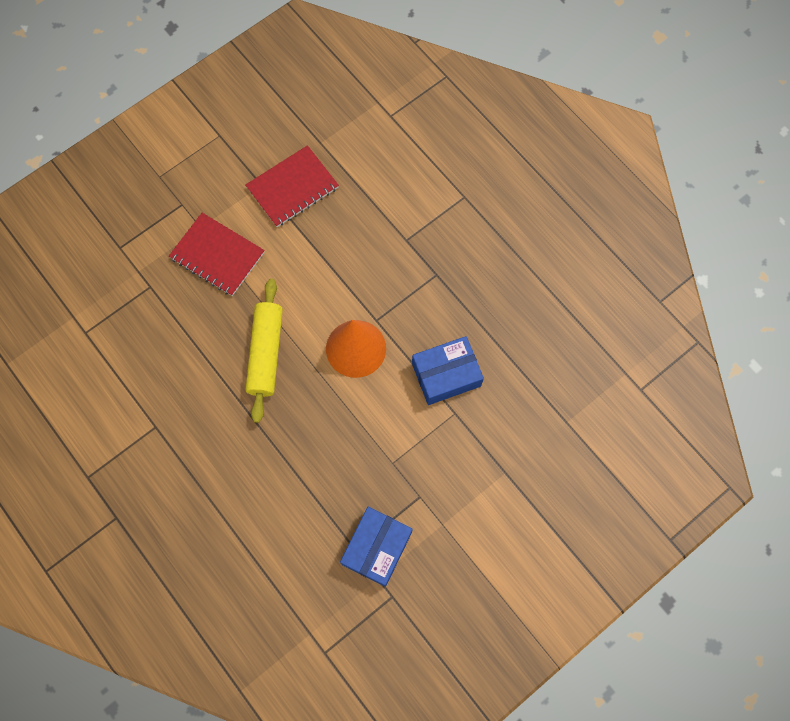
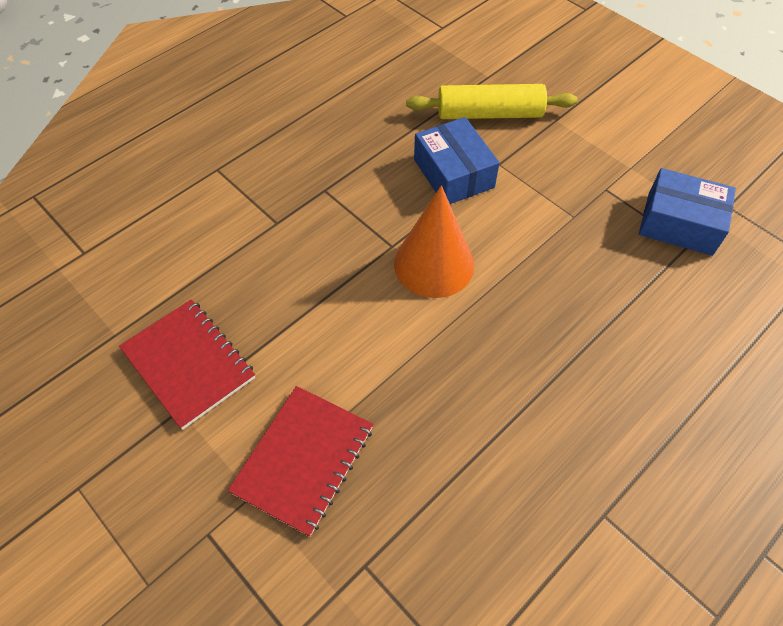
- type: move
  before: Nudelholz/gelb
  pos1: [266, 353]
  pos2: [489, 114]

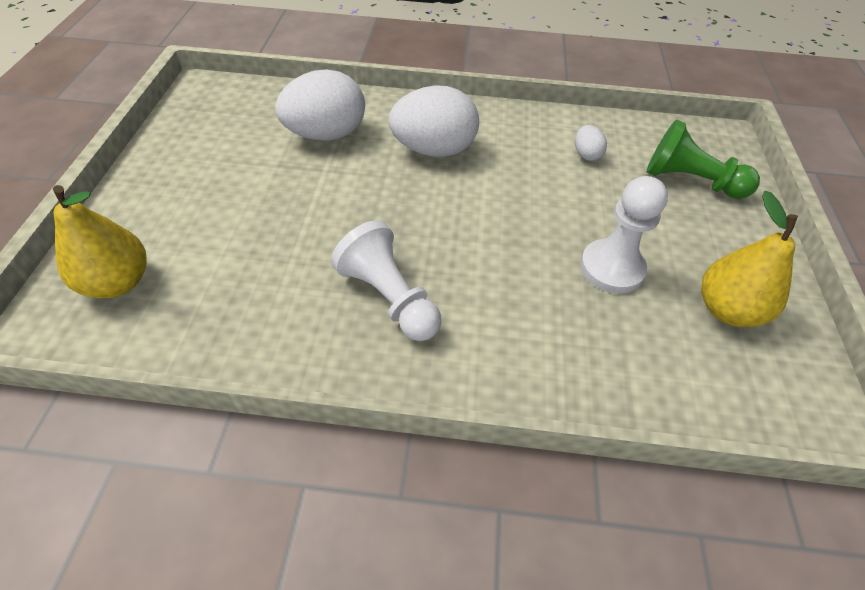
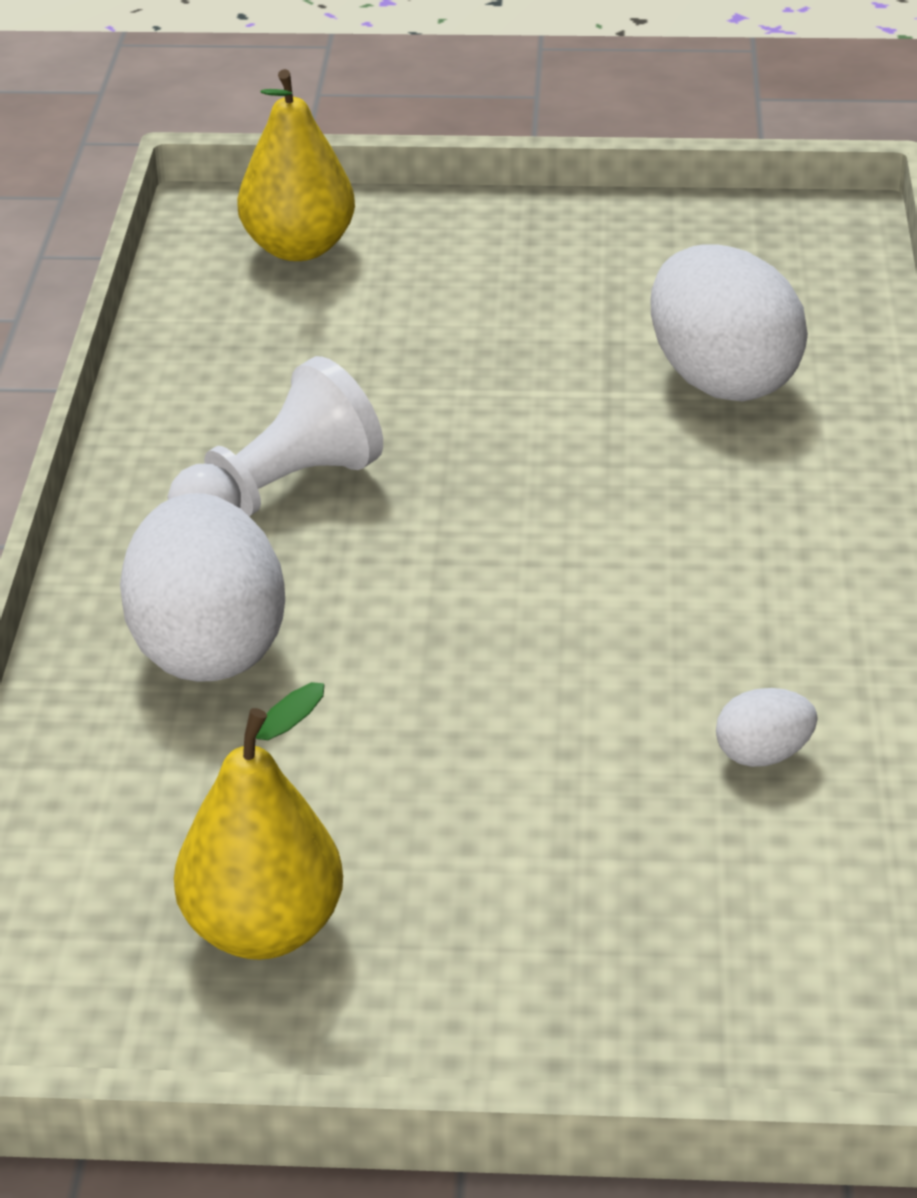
- type: delete
  before: Bauer/weiß
  pos1: [611, 268]
- type: delete
  before: Bauer/grün
  pos1: [690, 181]
- type: move
  before: Ei/weiß
  pos1: [434, 150]
  pos2: [208, 649]

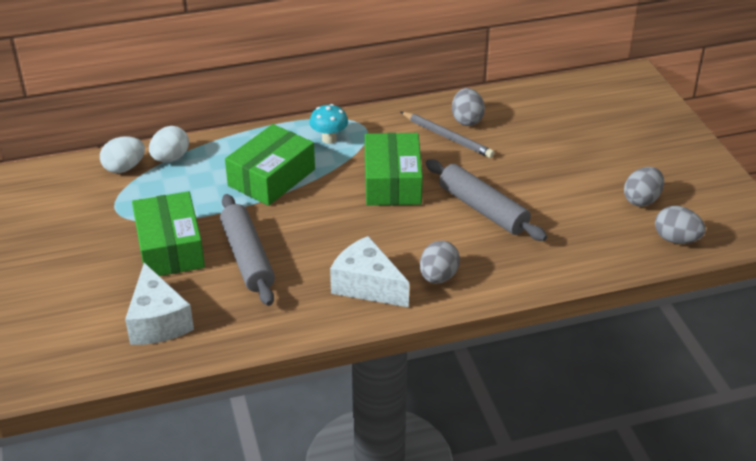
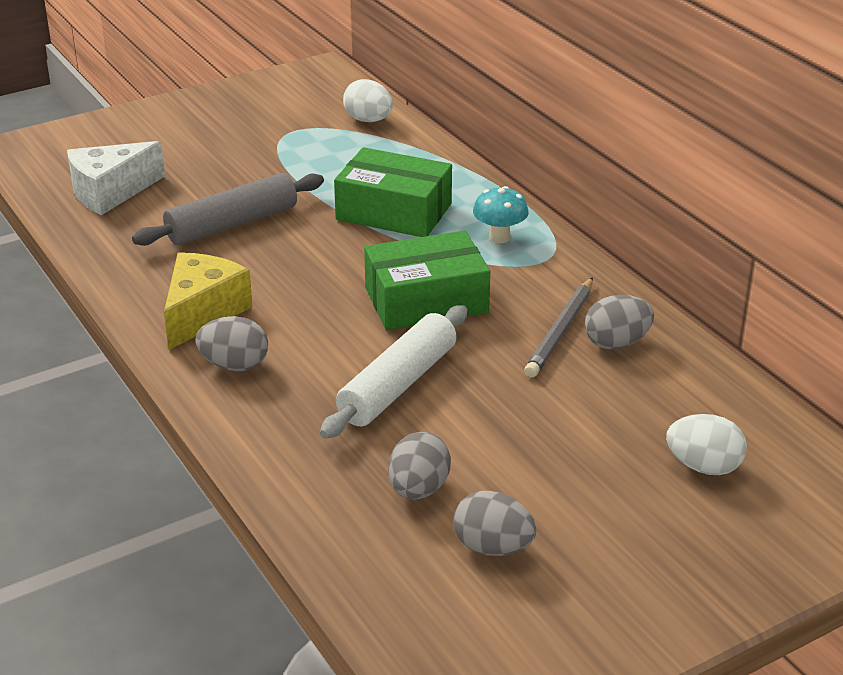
- type: delete
  before: Schachtel/grün
  pos1: [170, 248]
- type: move
  before: Ei/weiß
  pos1: [170, 158]
  pos2: [703, 467]
- type: move
  before: Ei/grau
  pos1: [676, 239]
  pos2: [418, 489]
- type: recolor
  before: Käse/weiß
  after: Käse/gelb
  pos1: [367, 285]
  pos2: [202, 313]
- type: recolor
  before: Nudelholz/grau
  after: Nudelholz/weiß
  pos1: [483, 209]
  pos2: [398, 385]

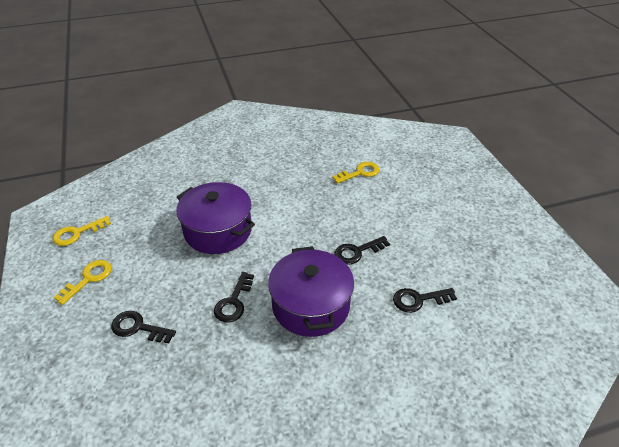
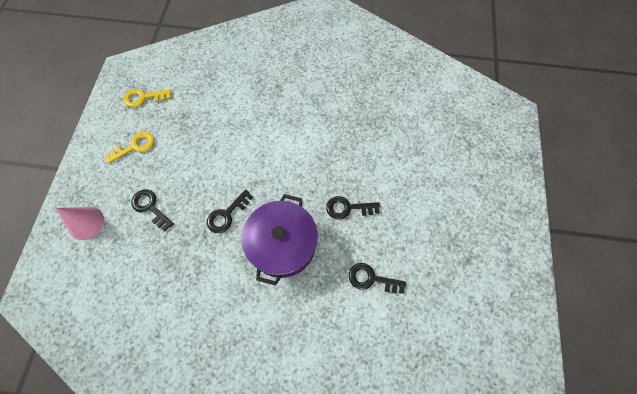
- type: delete
  before: Kochtopf/lila
  pos1: [218, 230]
- type: delete
  before: Schlüssel/gelb
  pos1: [360, 173]
- type: insert
  after: Kegel/rosa
  pos2: [86, 223]

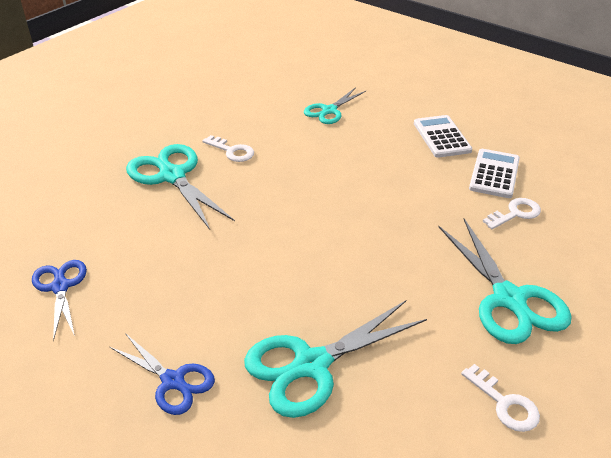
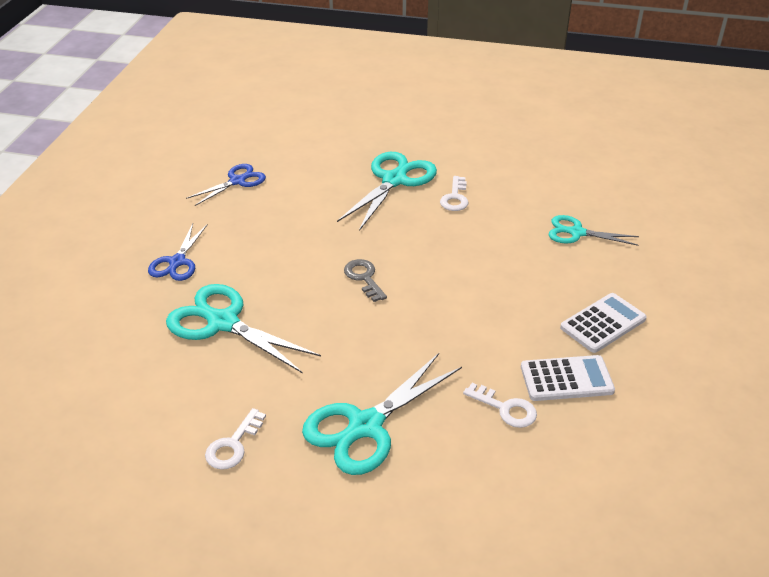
- type: insert
  after: Schlüssel/grau
  pos2: [364, 278]

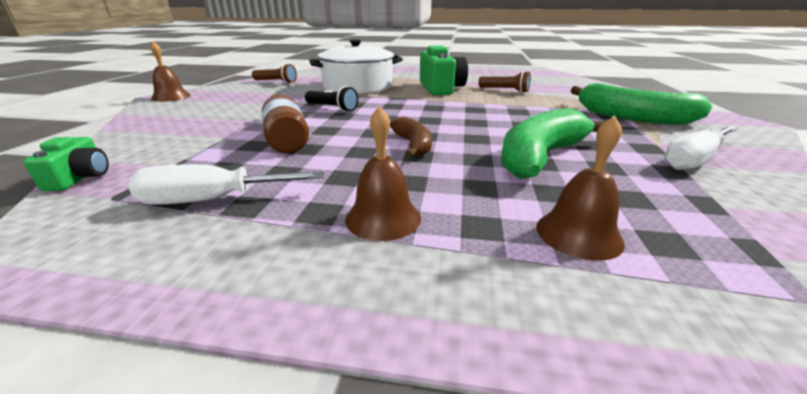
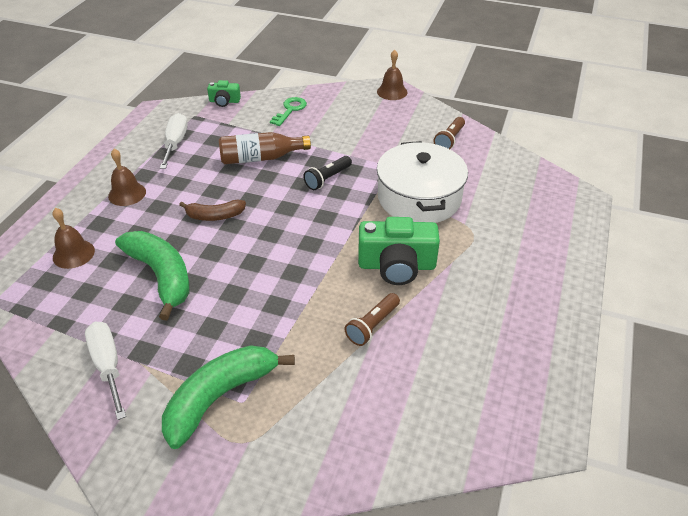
- type: insert
  after: Schlüssel/grün
  pos2: [290, 110]

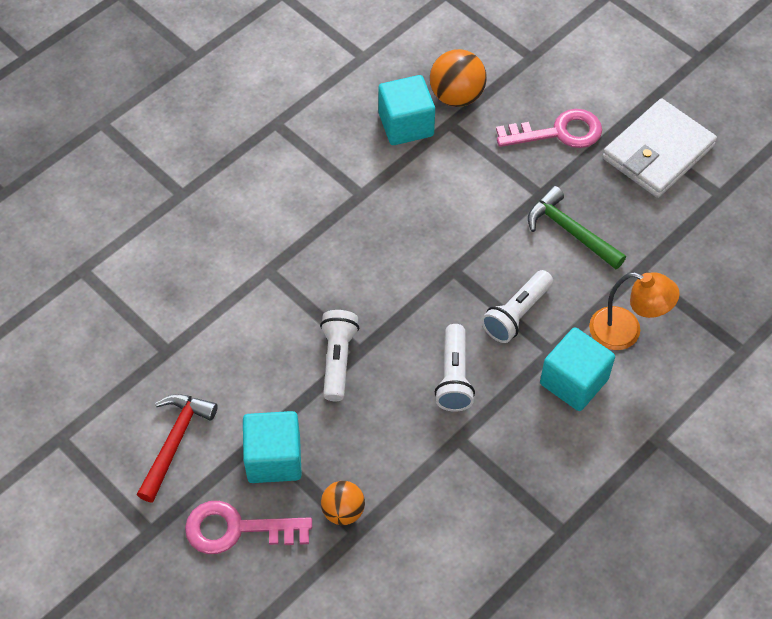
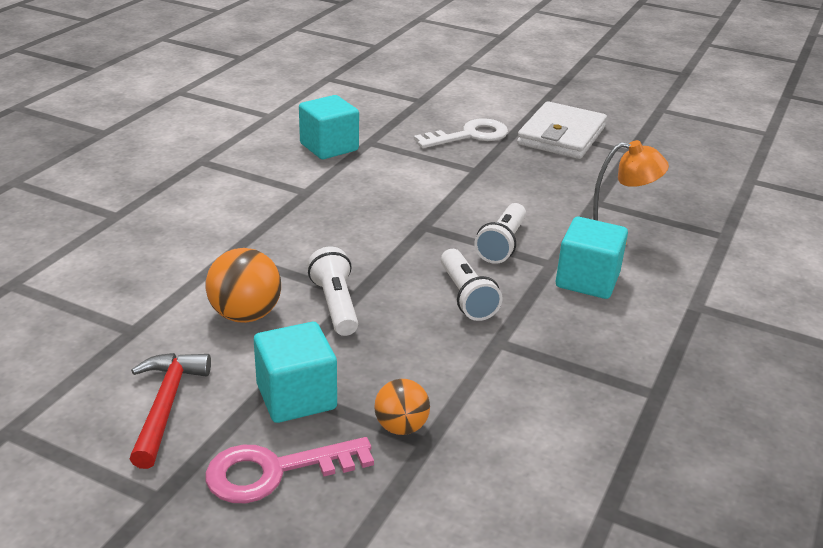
- type: delete
  before: Hammer/grün
  pos1: [570, 231]
- type: move
  before: Ball/orange
  pos1: [456, 96]
  pos2: [245, 315]
- type: recolor
  before: Schlüssel/rosa
  after: Schlüssel/weiß
  pos1: [558, 132]
  pos2: [469, 135]

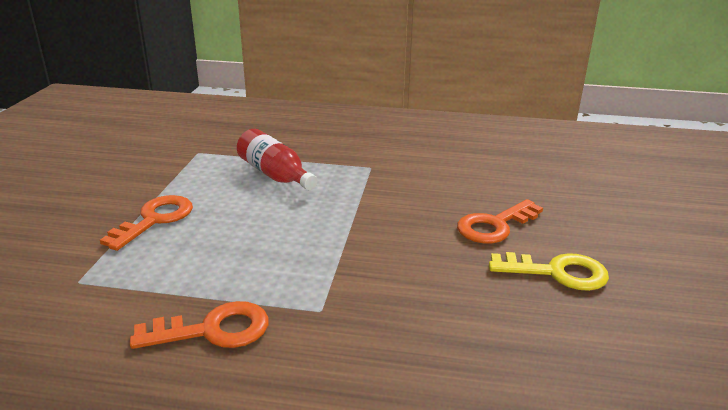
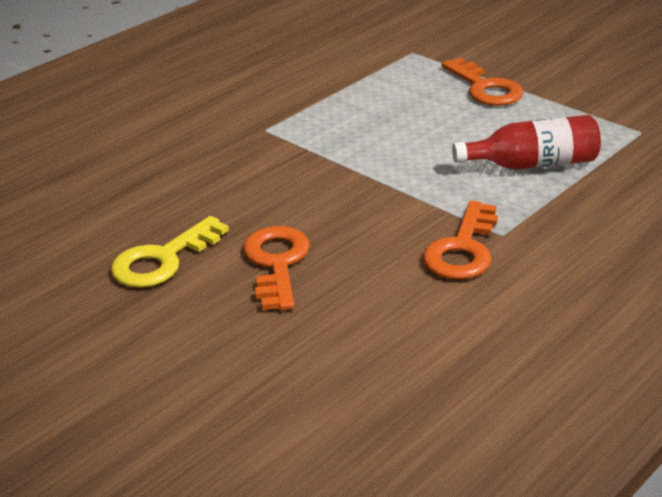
- type: move
  before: Schlüssel/orange
  pos1: [213, 330]
  pos2: [462, 249]

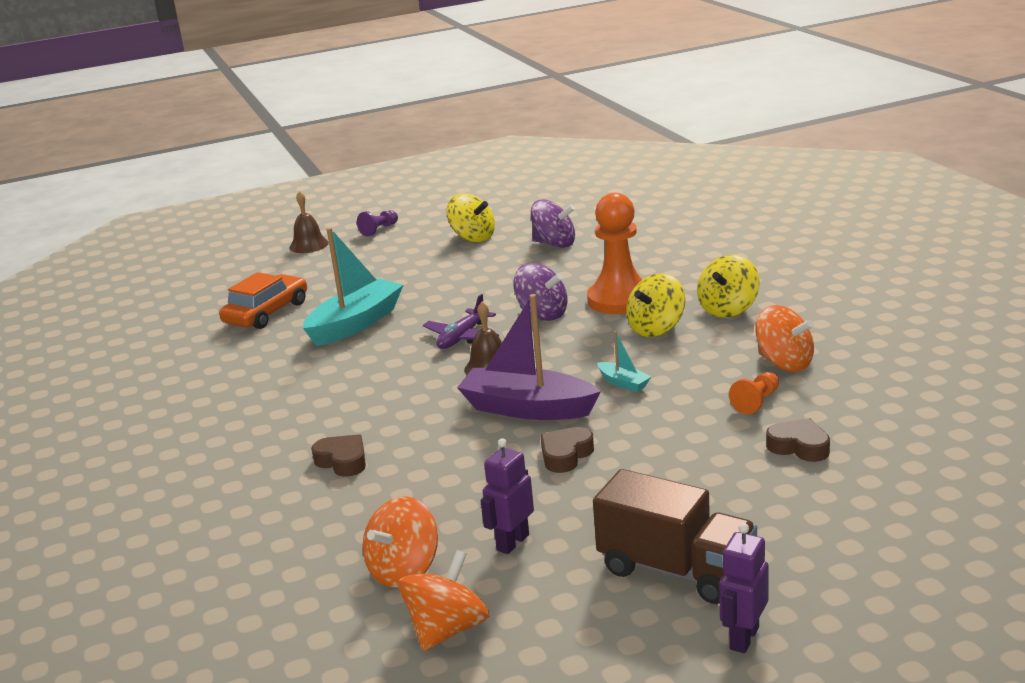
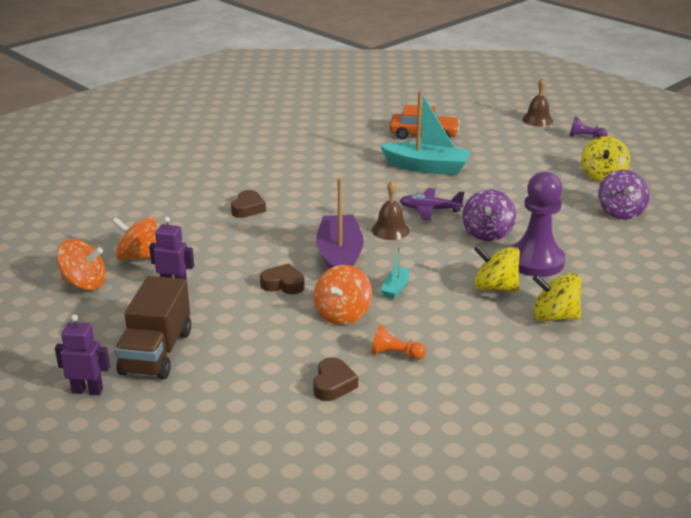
- type: move
  before: Kreisel/orange
  pos1: [784, 363]
  pos2: [342, 314]
- type: recolor
  before: Bauer/orange
  after: Bauer/lila
  pos1: [619, 300]
  pos2: [535, 261]

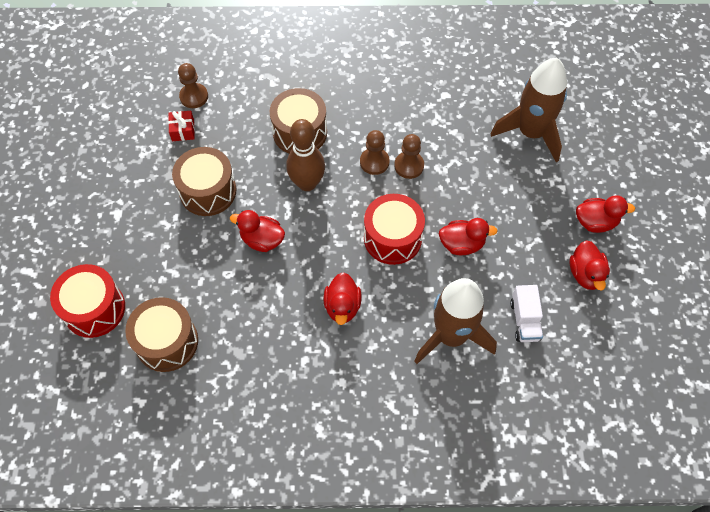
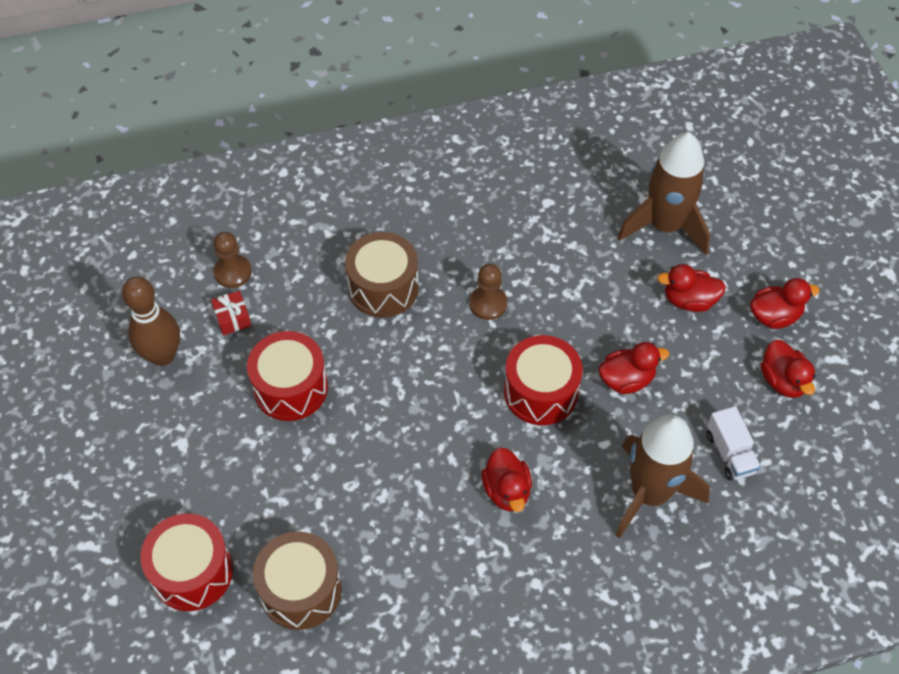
- type: delete
  before: Bauer/braun
  pos1: [409, 166]
- type: move
  before: Ente/rot
  pos1: [262, 240]
  pos2: [689, 300]
- type: move
  before: Bowlingkegel/braun
  pos1: [307, 183]
  pos2: [162, 355]
- type: recolor
  before: Trommel/braun
  after: Trommel/rot
  pos1: [208, 191]
  pos2: [290, 388]

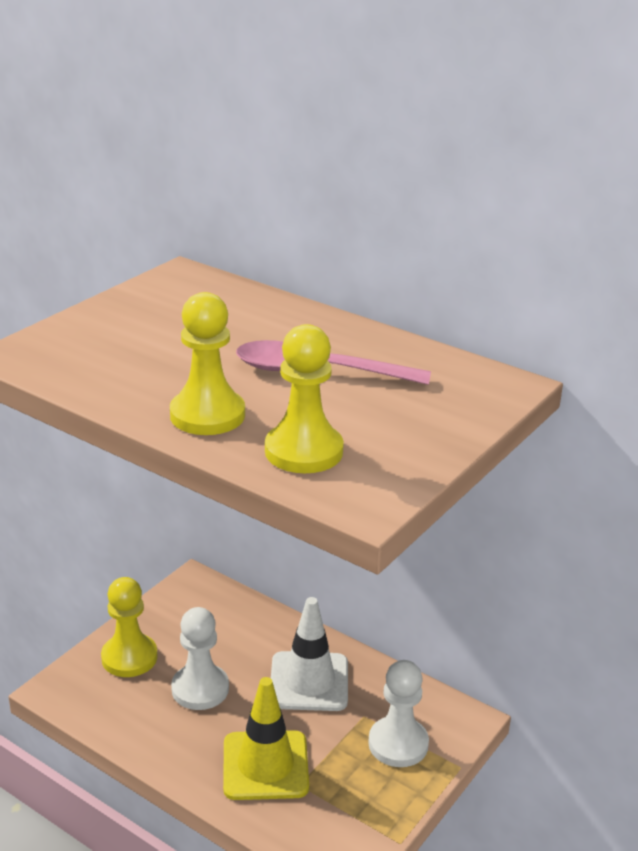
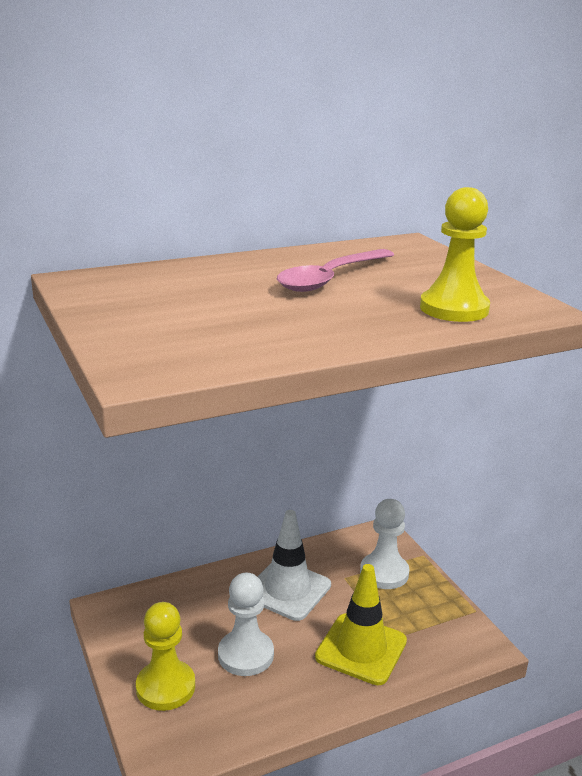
- type: delete
  before: Bauer/gelb
  pos1: [207, 415]

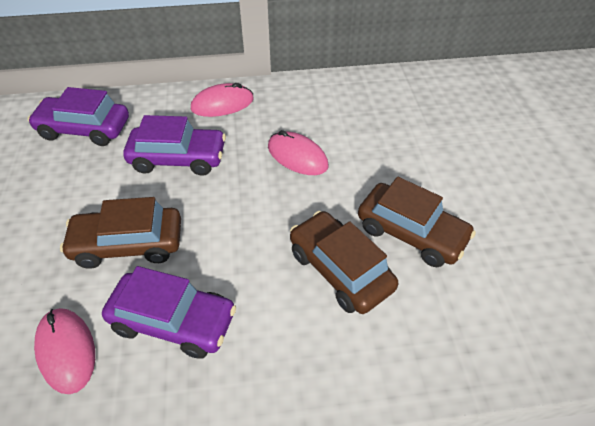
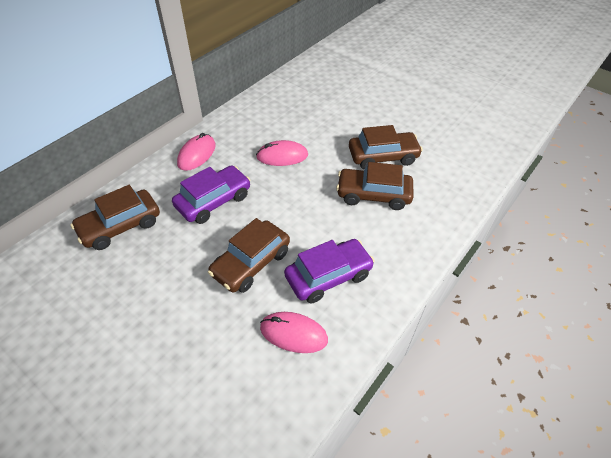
- type: recolor
  before: Auto/lila
  after: Auto/braun
  pos1: [84, 129]
  pos2: [120, 226]

